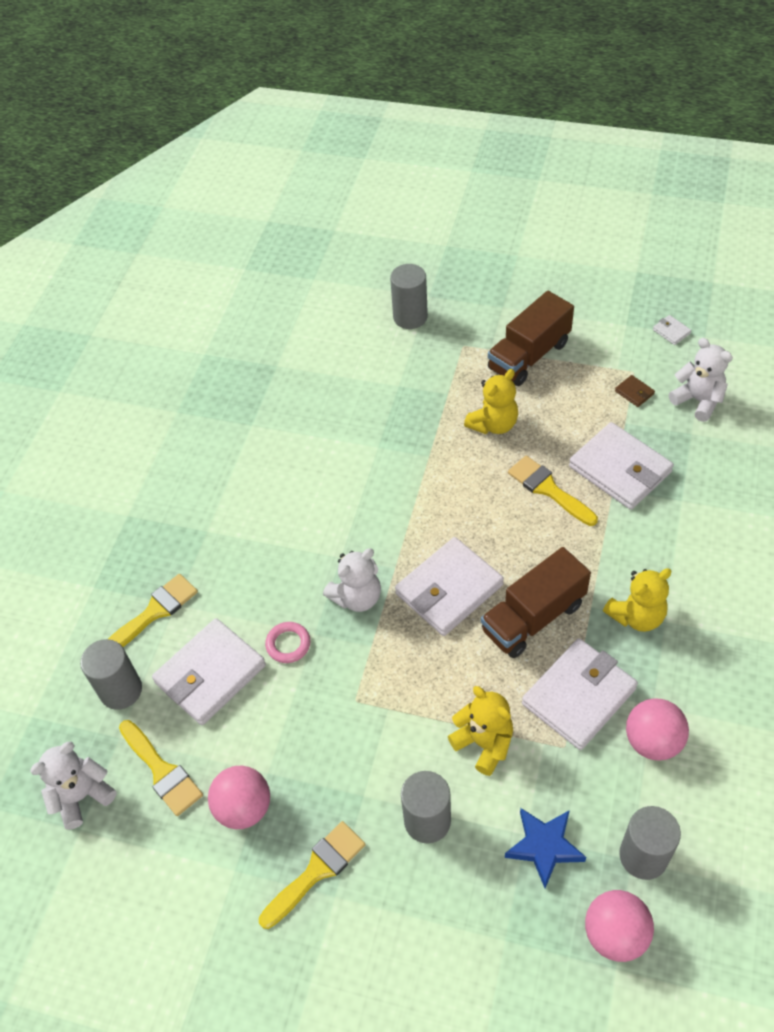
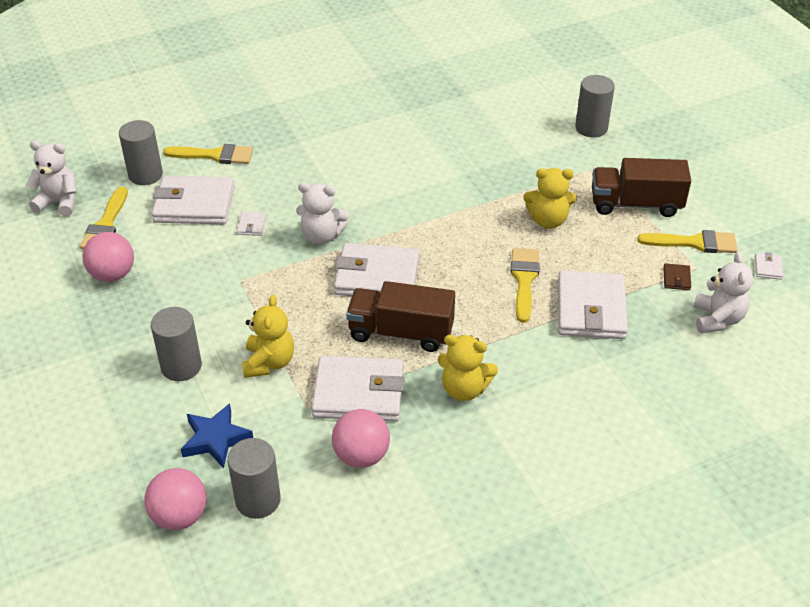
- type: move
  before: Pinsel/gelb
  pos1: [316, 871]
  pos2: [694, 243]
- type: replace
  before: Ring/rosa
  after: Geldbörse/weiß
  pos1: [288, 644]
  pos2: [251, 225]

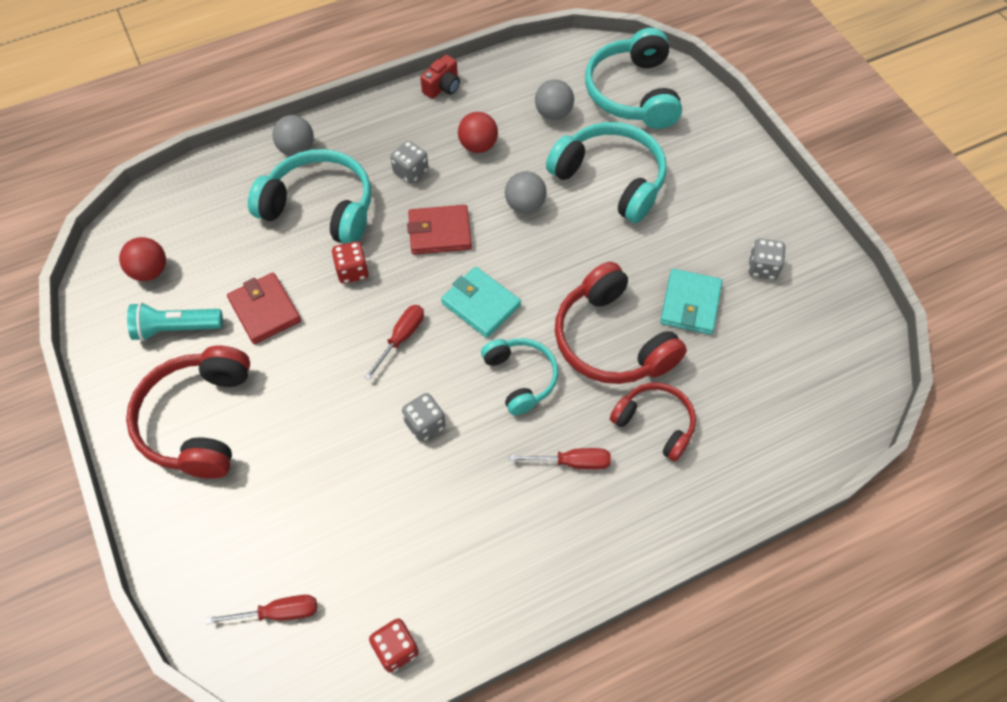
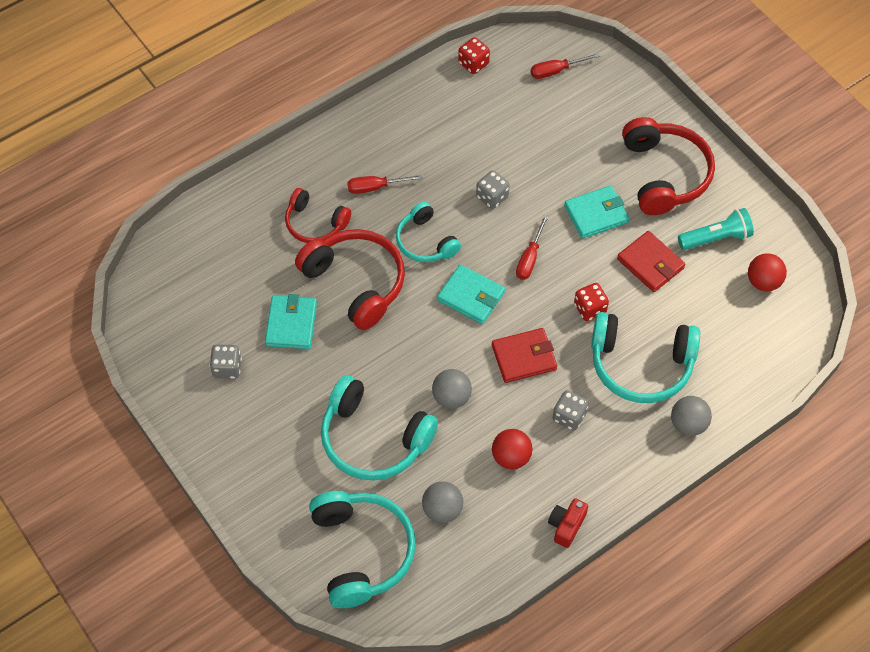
- type: insert
  after: Geldbörse/türkis
  pos2: [596, 214]

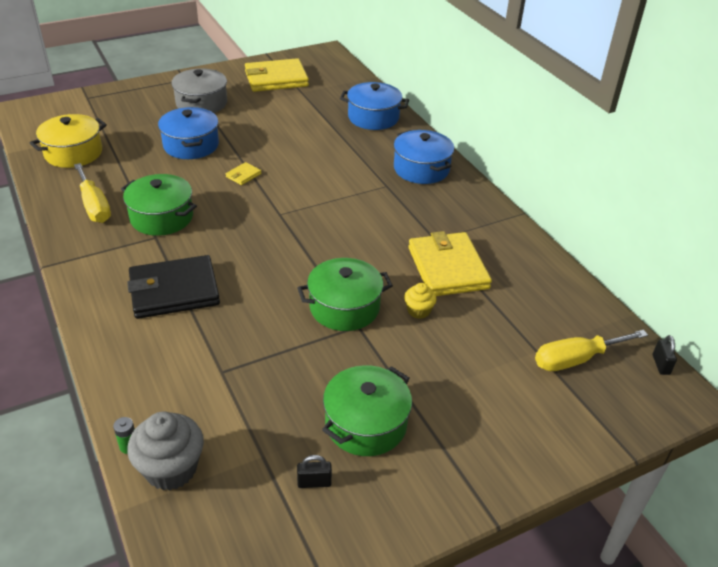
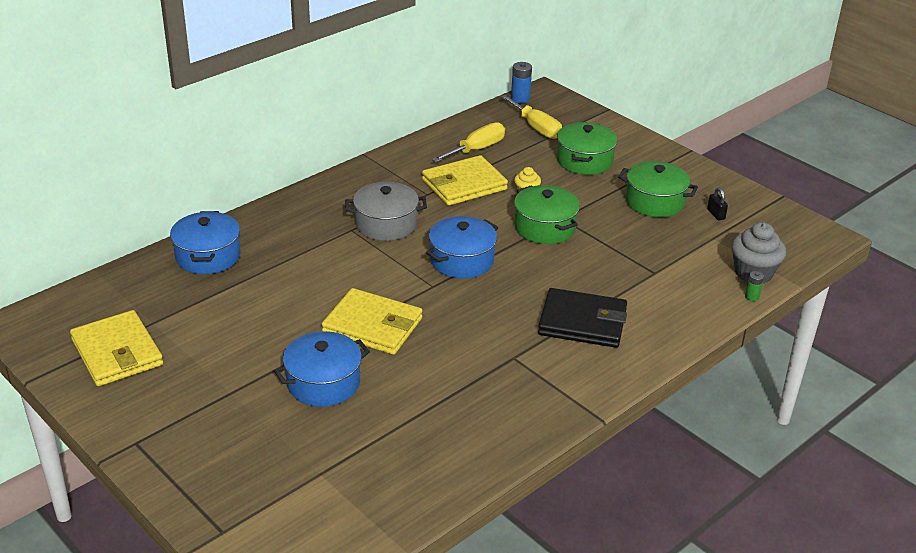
- type: delete
  before: Kochtopf/gelb
  pos1: [73, 153]
- type: move
  before: Schraubenzieher/gelb
  pos1: [94, 206]
  pos2: [477, 149]
- type: move
  before: Kochtopf/grün
  pos1: [161, 217]
  pos2: [584, 161]
- type: move
  before: Kochtopf/grau
  pos1: [201, 103]
  pos2: [386, 224]
- type: move
  before: Kochtopf/blau
  pos1: [421, 169]
  pos2: [462, 260]
- type: replace
  before: Vorhängeschloss/schwarz
  after: Batterie/blau
  pos1: [661, 364]
  pos2: [520, 98]
- type: rotate
  before: Geldbörse/schwarz
  pos1: [174, 291]
  pos2: [582, 322]
  turn: -45
- type: resize
  before: Geldbörse/gelb
  pos1: [243, 175]
  pos2: [372, 325]
  scale: 2.4

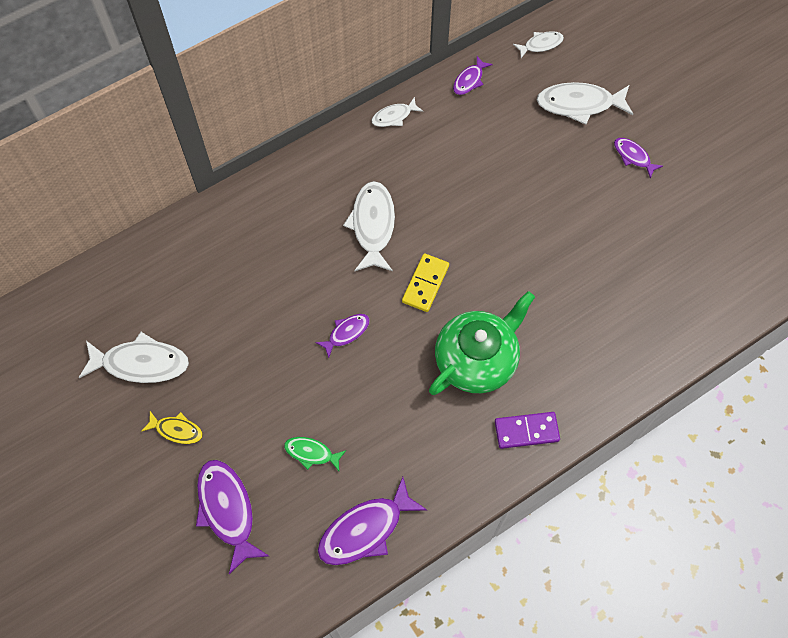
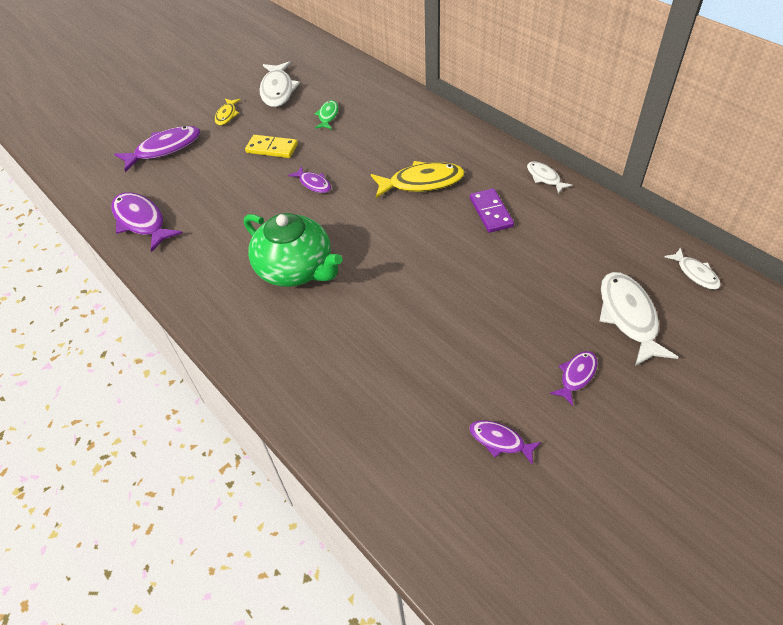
- type: move
  before: Fisch/grün
  pos1: [311, 453]
  pos2: [328, 116]
- type: move
  before: Dominostein/gelb
  pos1: [425, 284]
  pos2: [272, 148]
- type: move
  before: Fisch/lila
  pos1: [469, 80]
  pos2: [500, 441]
- type: move
  before: Dominostein/lila
  pos1: [526, 431]
  pos2: [491, 212]
- type: recolor
  before: Fisch/weiß
  after: Fisch/gelb
  pos1: [373, 225]
  pos2: [421, 182]

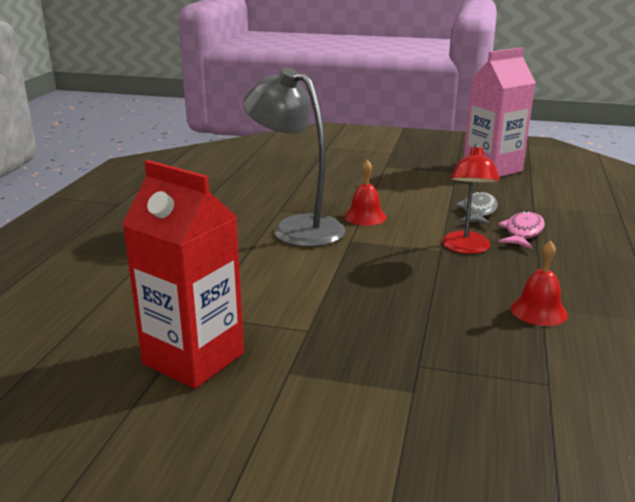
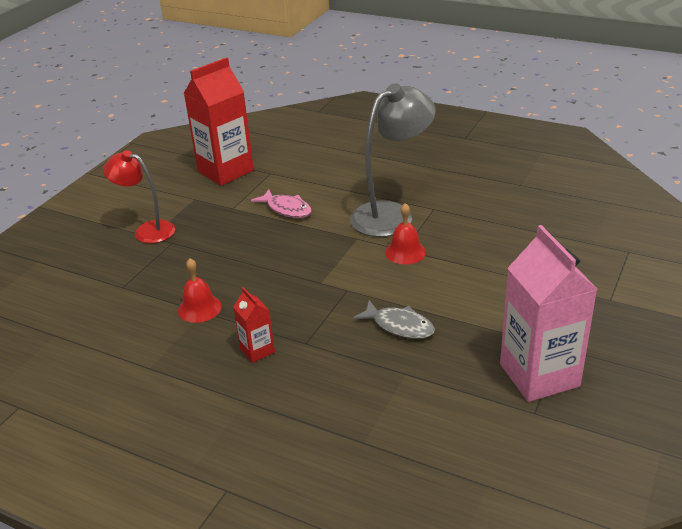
- type: insert
  after: Getränkekarton/rot
  pos2: [257, 350]
- type: move
  before: Lampe/rot
  pos1: [466, 248]
  pos2: [147, 230]
- type: move
  before: Fisch/rosa
  pos1: [522, 232]
  pos2: [287, 209]

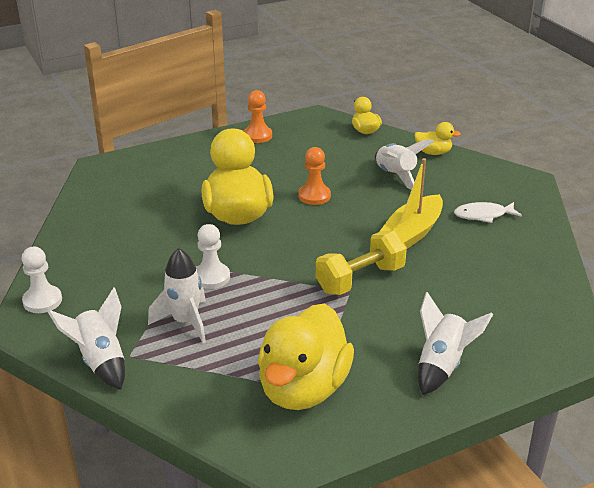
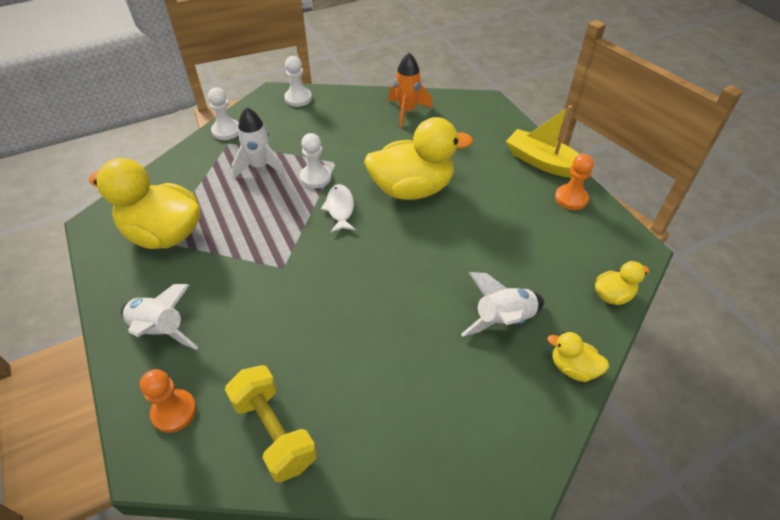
- type: insert
  after: Rakete/orange
  pos2: [407, 111]
- type: move
  before: Bauer/orange
  pos1: [314, 196]
  pos2: [174, 411]
- type: move
  before: Hantel/gelb
  pos1: [360, 279]
  pos2: [274, 432]
- type: move
  before: Boot/gelb
  pos1: [412, 233]
  pos2: [543, 162]
- type: move
  before: Fisch/weiß
  pos1: [483, 215]
  pos2: [340, 208]
- type: replace
  before: Rakete/weiß
  after: Bauer/weiß
  pos1: [100, 361]
  pos2: [226, 131]
- type: rotate
  before: Ente/gelb
  pos1: [433, 152]
  pos2: [573, 368]
  turn: 105

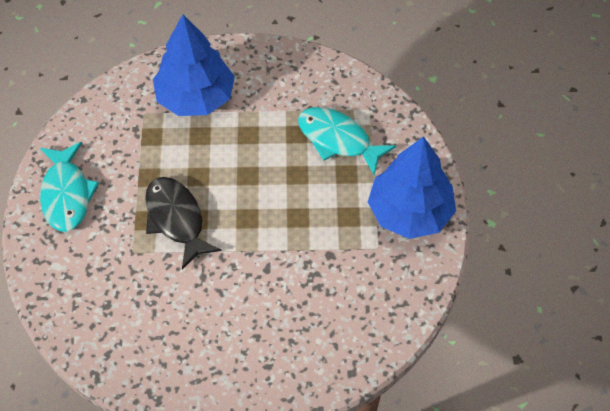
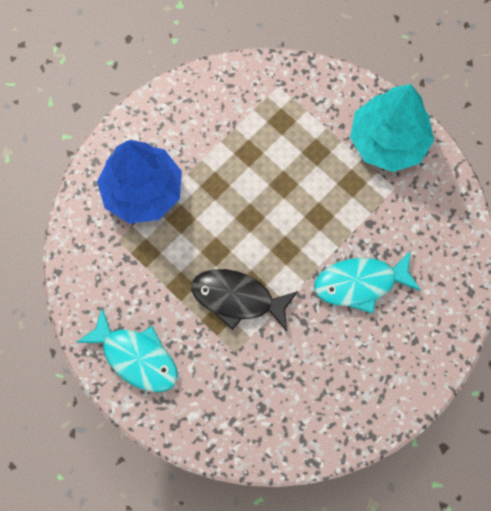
- type: move
  before: Fisch/türkis
  pos1: [338, 140]
  pos2: [360, 283]
- type: recolor
  before: Baum/blau
  after: Baum/türkis
  pos1: [410, 212]
  pos2: [388, 141]

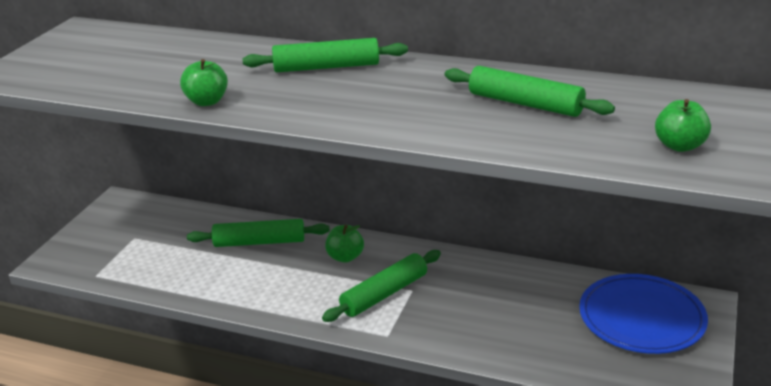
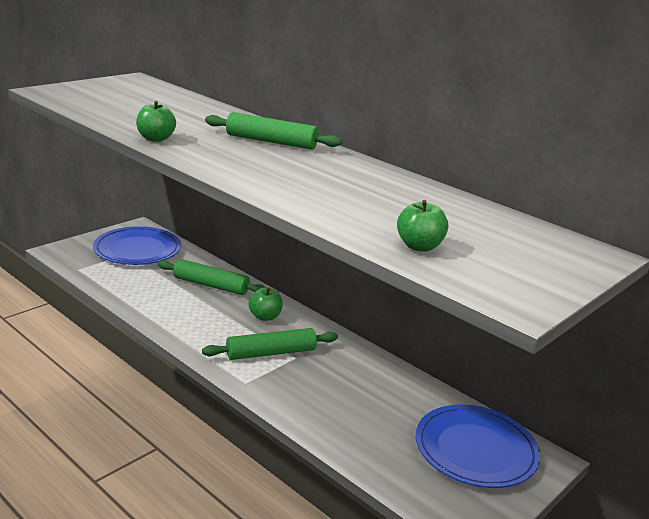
- type: delete
  before: Nudelholz/grün
  pos1: [525, 103]
- type: insert
  after: Teller/blau
  pos2: [137, 250]
- type: move
  before: Apfel/grün
  pos1: [679, 146]
  pos2: [419, 246]

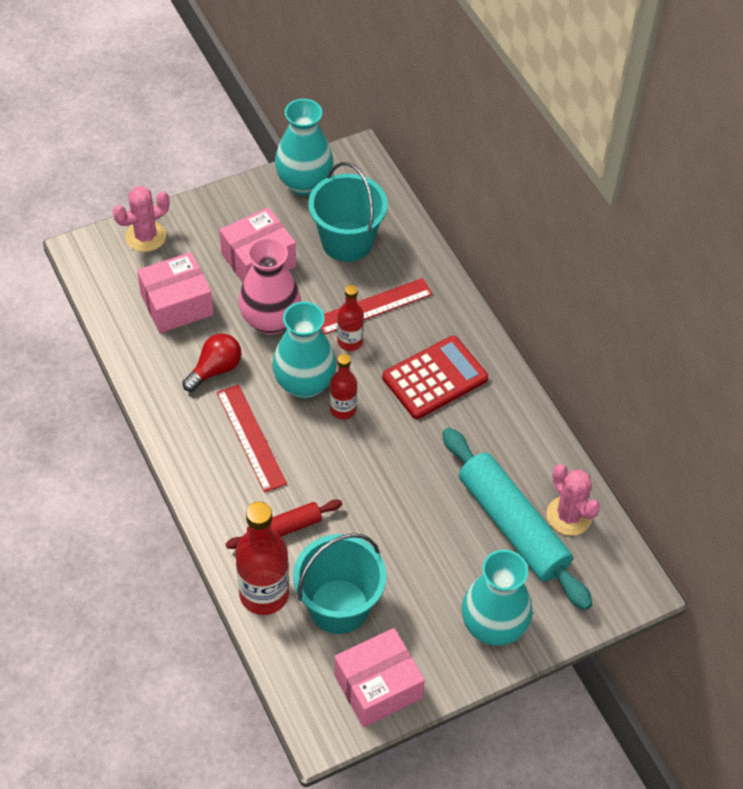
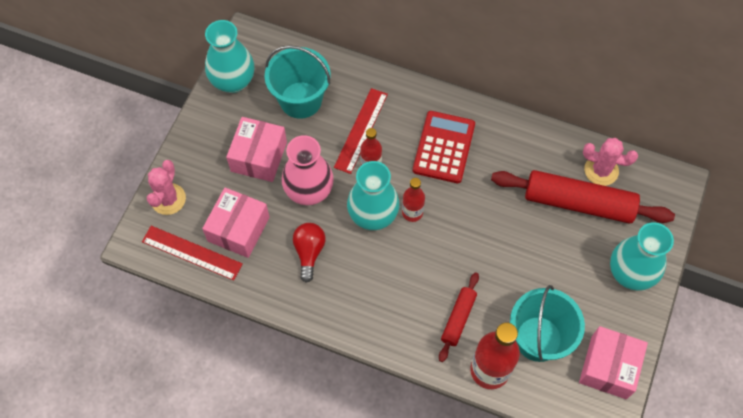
- type: move
  before: Lineal/rot
  pos1: [251, 437]
  pos2: [192, 253]
- type: recolor
  before: Nudelholz/türkis
  after: Nudelholz/rot
  pos1: [512, 525]
  pos2: [578, 203]

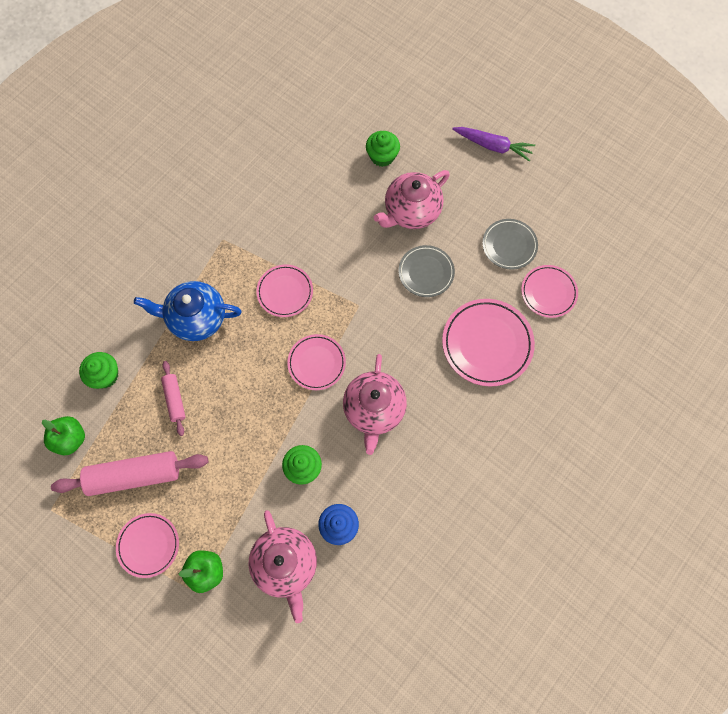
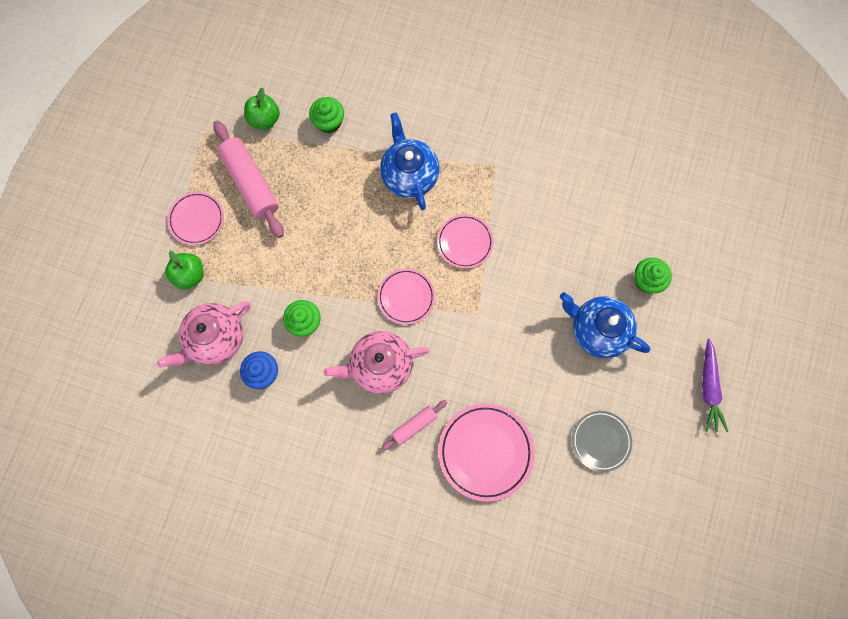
- type: delete
  before: Teller/grau
  pos1: [426, 272]
- type: delete
  before: Teller/rosa
  pos1: [548, 292]
- type: move
  before: Nudelholz/rosa
  pos1: [175, 399]
  pos2: [414, 425]
- type: recolor
  before: Teekanne/rosa
  after: Teekanne/blau
  pos1: [411, 211]
  pos2: [597, 330]

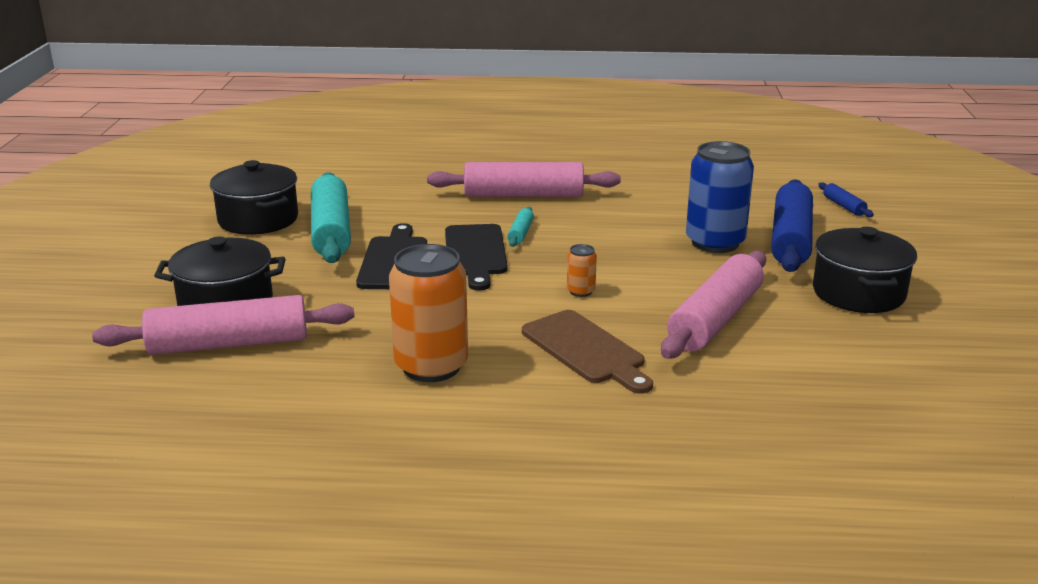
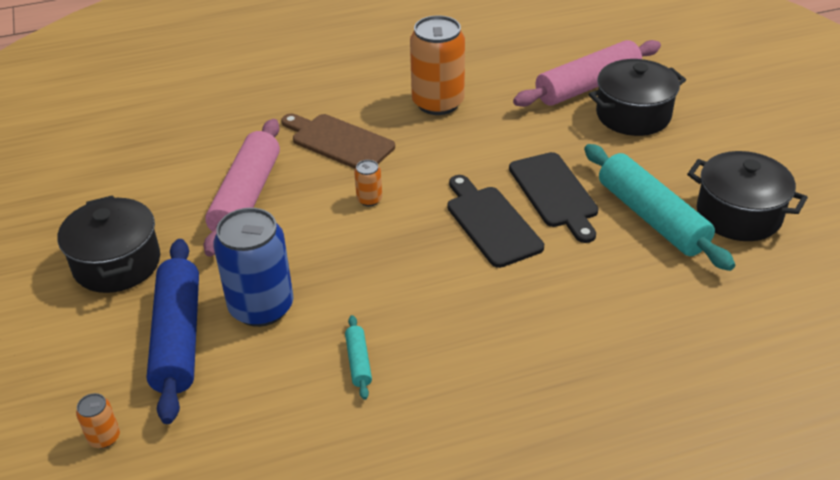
- type: delete
  before: Nudelholz/rosa
  pos1: [523, 195]
- type: move
  before: Nudelholz/türkis
  pos1: [521, 233]
  pos2: [358, 362]
- type: replace
  before: Nudelholz/blau
  after: Dose/orange
  pos1: [844, 206]
  pos2: [104, 437]

